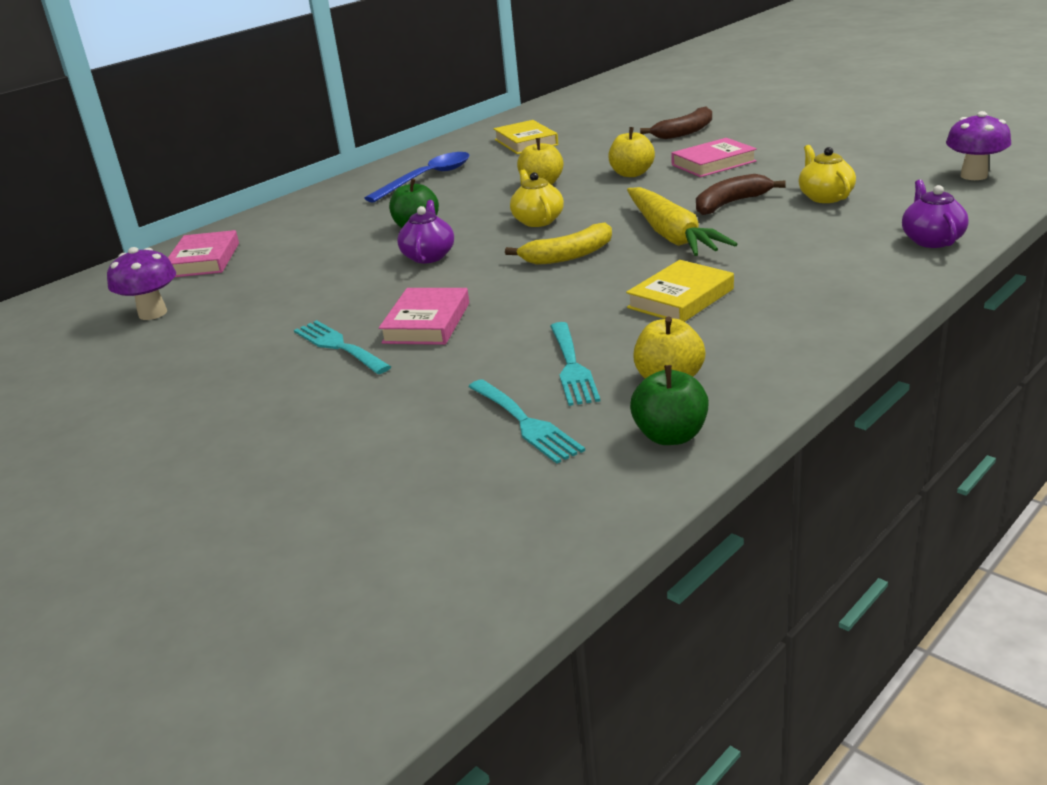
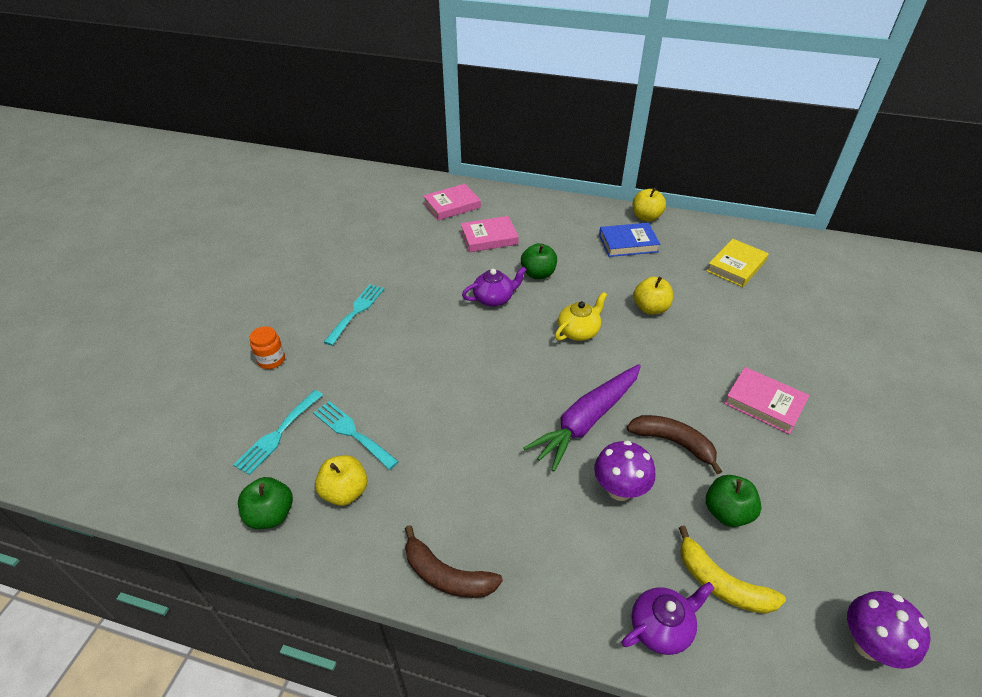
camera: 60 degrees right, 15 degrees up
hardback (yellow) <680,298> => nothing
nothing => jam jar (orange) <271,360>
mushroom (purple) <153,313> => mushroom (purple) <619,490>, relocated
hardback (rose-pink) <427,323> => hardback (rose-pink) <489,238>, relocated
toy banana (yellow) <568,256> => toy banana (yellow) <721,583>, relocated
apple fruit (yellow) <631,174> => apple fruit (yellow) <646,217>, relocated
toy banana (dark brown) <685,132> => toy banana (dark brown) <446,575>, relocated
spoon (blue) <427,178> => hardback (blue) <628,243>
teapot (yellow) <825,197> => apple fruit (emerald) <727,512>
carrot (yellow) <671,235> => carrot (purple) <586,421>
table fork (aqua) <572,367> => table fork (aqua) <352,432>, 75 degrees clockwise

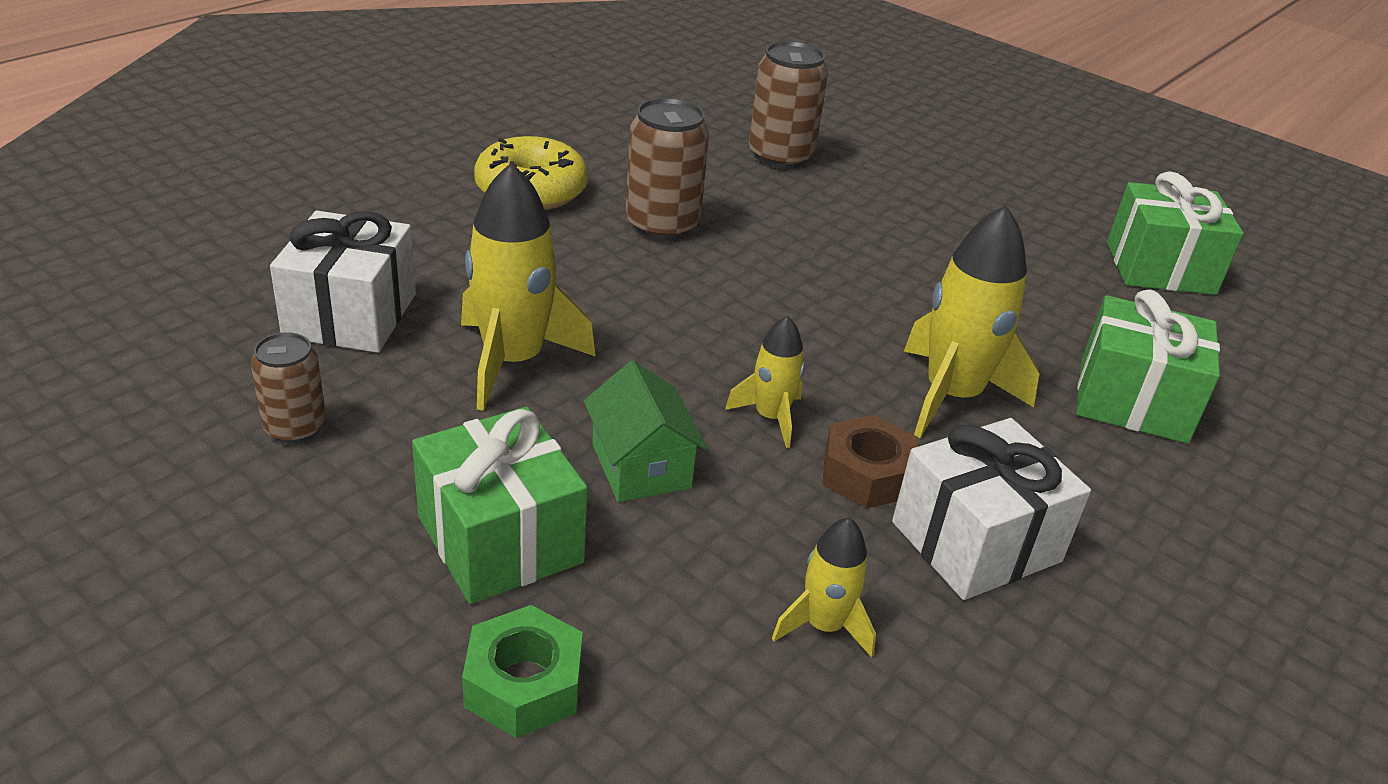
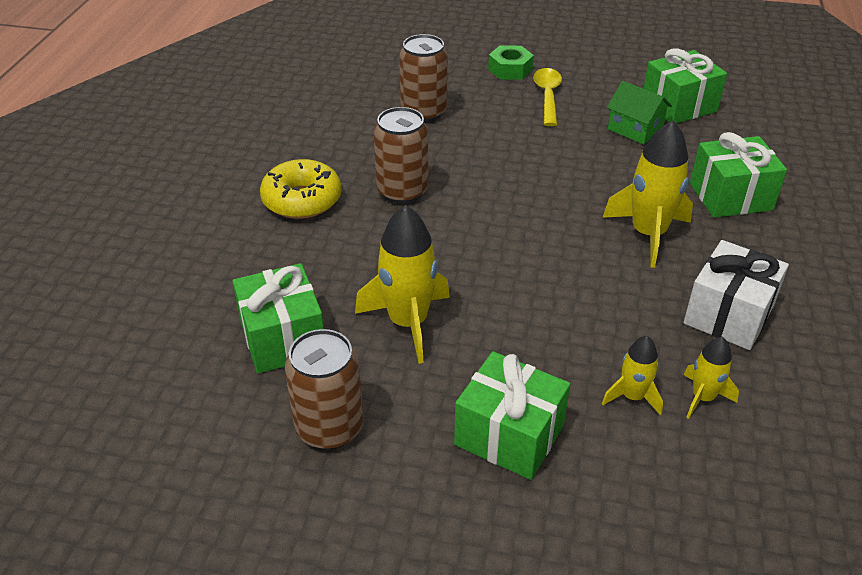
camera: 25 degrees left, 5 degrees up
nut (dark brown) <867,474> => nothing
nothing => spoon (yellow) <547,96>
nut (emerald) <524,684> => nut (emerald) <510,69>, relocated
cottage (emerald) <641,466> => cottage (emerald) <635,129>, relocated
toy rocket (yellow) <770,417> => toy rocket (yellow) <632,397>, relocated
gift (snow-white) <350,315> => gift (emerald) <283,338>
can (dark brown) <295,428> => can (dark brown) <329,427>, x1.63

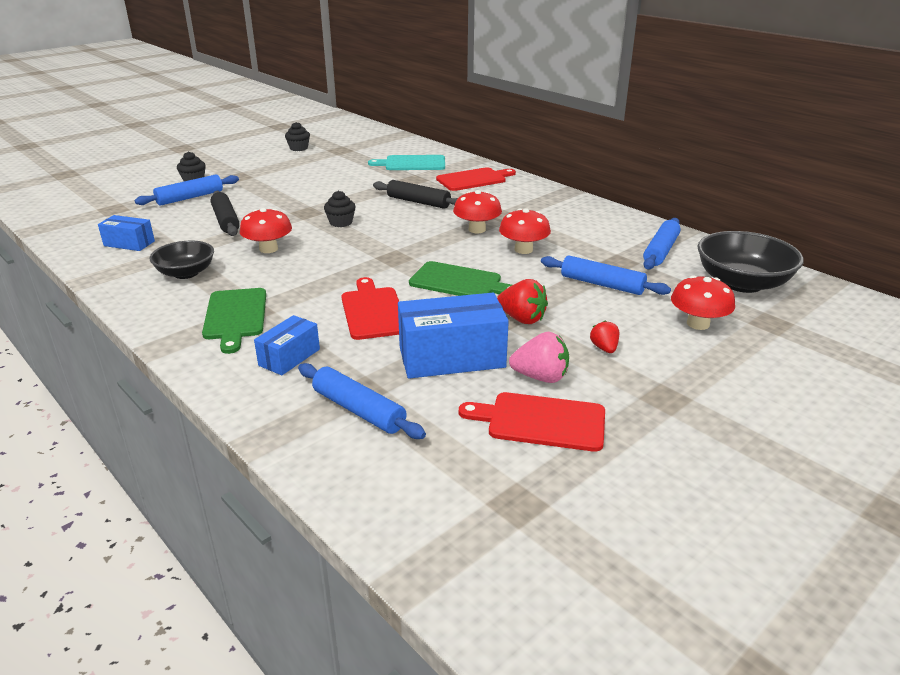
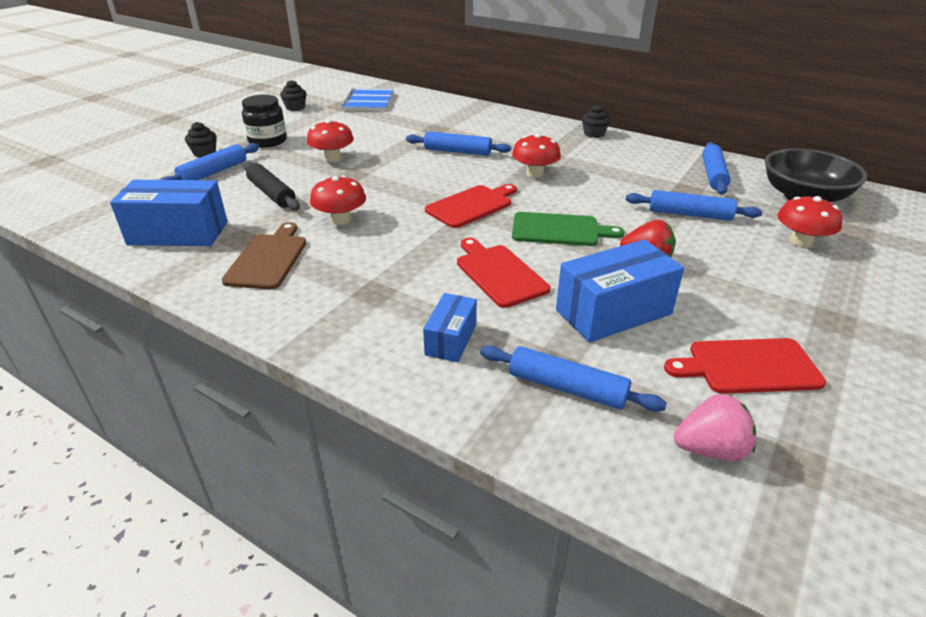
camera: 15 degrees left, 5 degrees up
chopping board (emerald) <235,316> => nothing
chopping board (aqua) <412,163> => nothing
berry (crimson) <604,348> => nothing
nothing => jam jar (jet-black) <267,141>
nothing => exercise book (blue) <368,102>
fairy cake (jet-black) <341,222> => fairy cake (jet-black) <594,134>, relocated
chopping board (crimson) <474,179> => chopping board (crimson) <471,206>, relocated
mushroom (crimson) <523,250> => mushroom (crimson) <332,158>, relocated
berry (rose-pink) <540,377> => berry (rose-pink) <710,449>, relocated
bowl (jet-black) <186,273> => chopping board (dark brown) <268,259>
dough roller (jet-black) <418,202> => dough roller (blue) <457,151>
box (blue) <129,243> => box (blue) <178,233>, x1.76

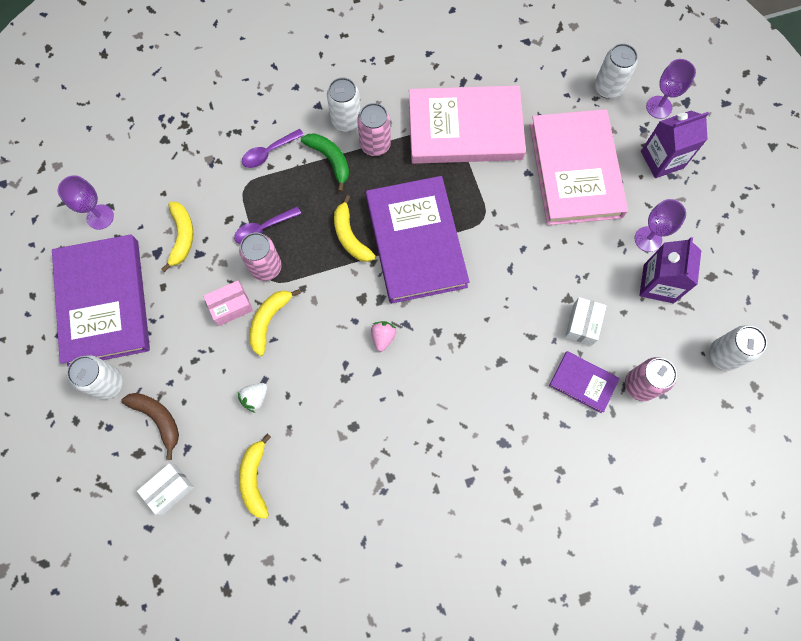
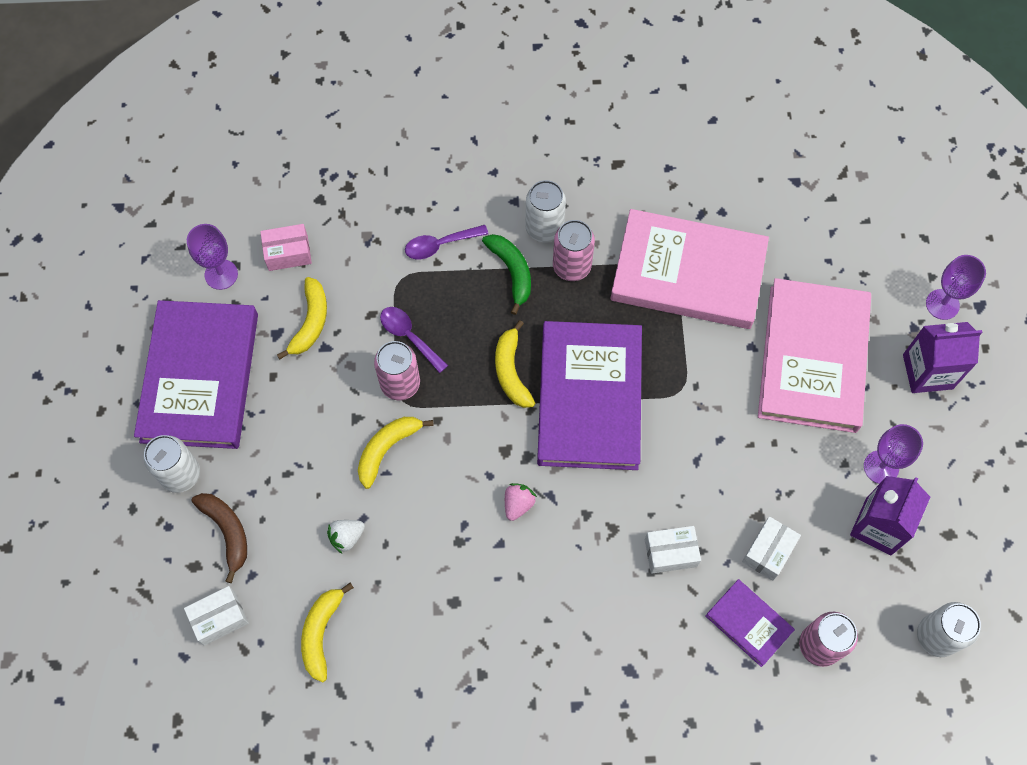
camera: 15 degrees right, 5 degrees down
can (snow-white) <608,88> => nothing
nothing => box (snow-white) <670,553>
box (rose-pink) <231,306> => box (rose-pink) <288,253>, relocated
spoon (purple) <263,229> => spoon (purple) <409,336>, 60 degrees clockwise

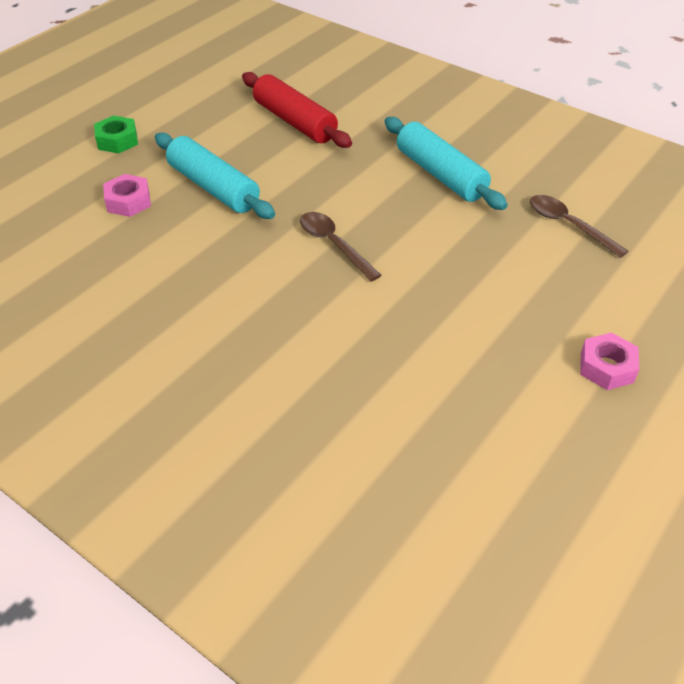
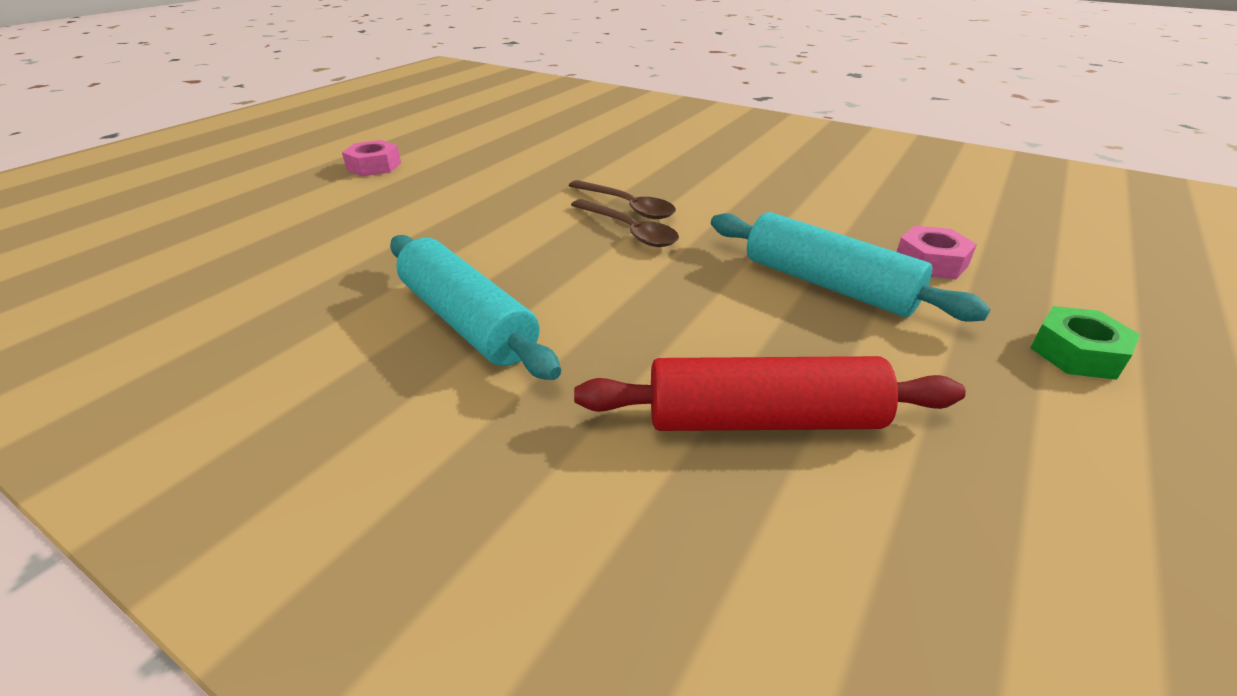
camera: 175 degrees right, 10 degrees down
spoon (dark brown) <569,225> => spoon (dark brown) <627,207>, relocated
dough roller (crimson) <295,122> => dough roller (crimson) <763,419>, 45 degrees counterclockwise

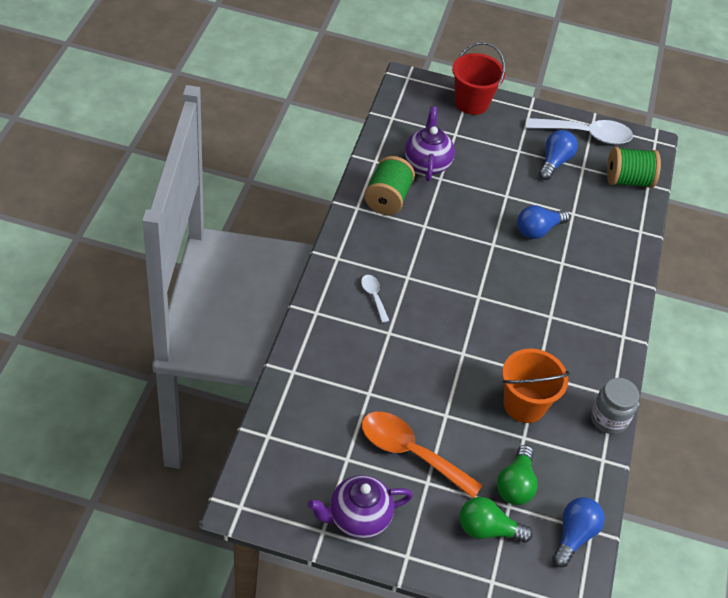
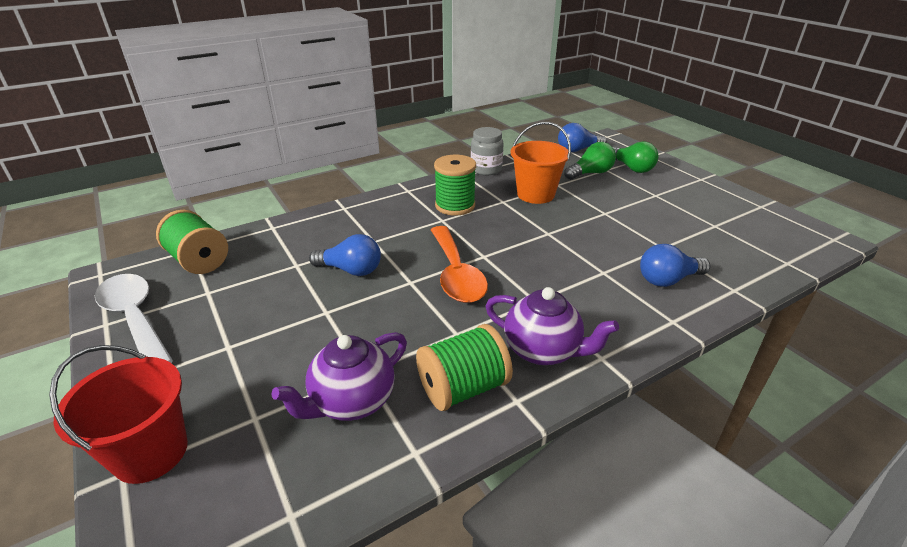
camera: 130 degrees left, 15 degrees down
spoon (snow-white) <373,296> => nothing
nothing => bobbin (emerald) <455,206>
teapot (purple) <358,518> => teapot (purple) <543,350>, relocated
spoon (orange) <410,452> => spoon (orange) <456,274>, relocated
lightbulb (blue) <554,162> => lightbulb (blue) <667,280>, relocated

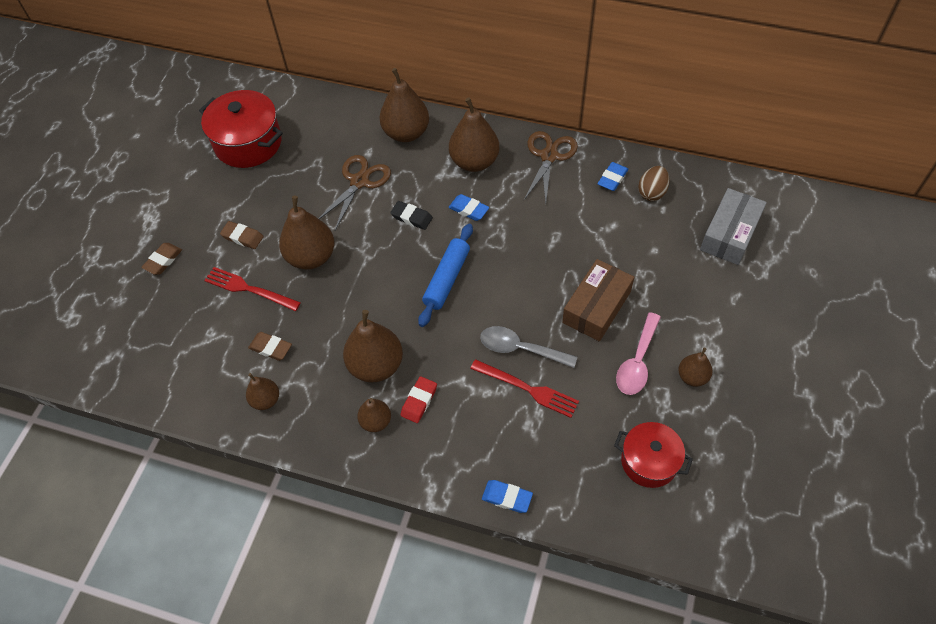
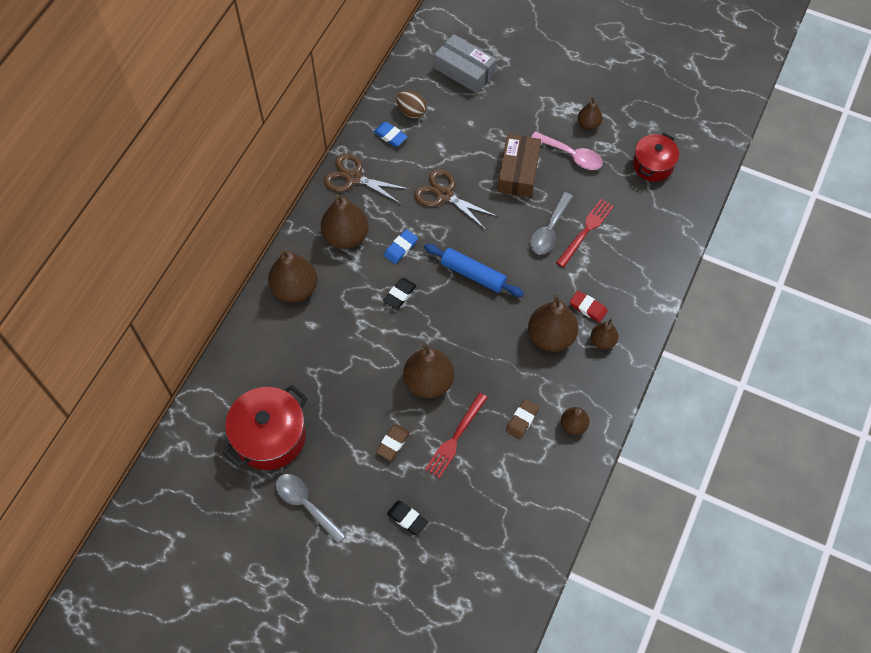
camera: 85 degrees left, 5 degrees up
gum eraser (blue) <507,497> => nothing
nothing => spoon (ash-grey) <306,504>
scissors (dark brown) <360,181> => scissors (dark brown) <444,194>, relocated
gum eraser (dark brown) <163,260> => gum eraser (jet-black) <407,518>
box (dark brown) <596,307> => box (dark brown) <518,172>, 60 degrees clockwise

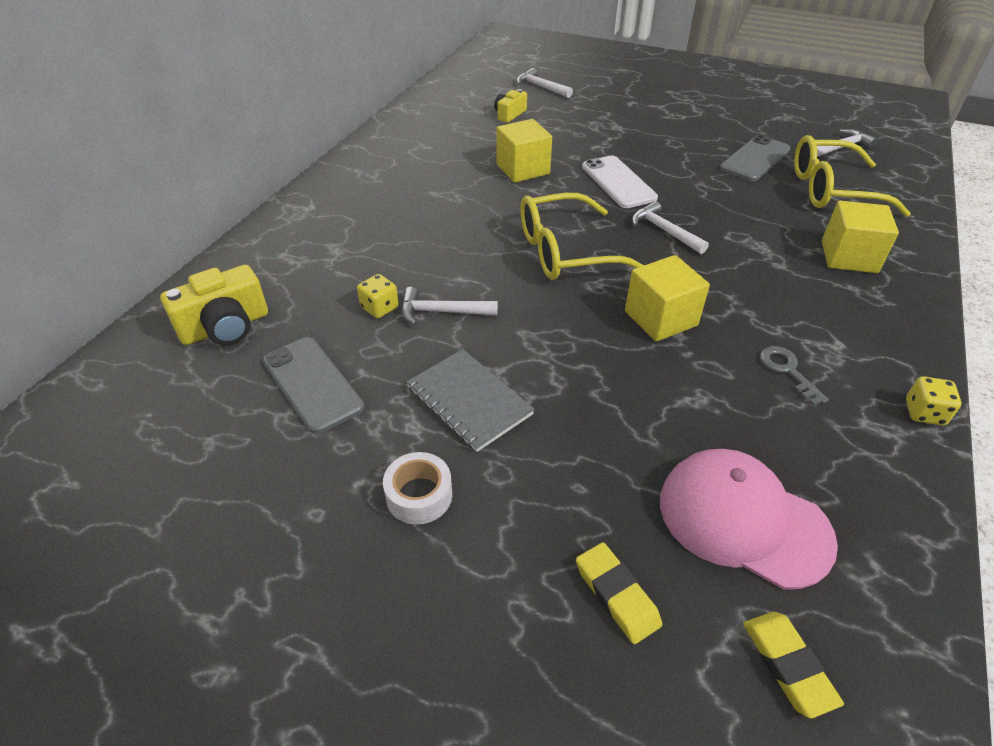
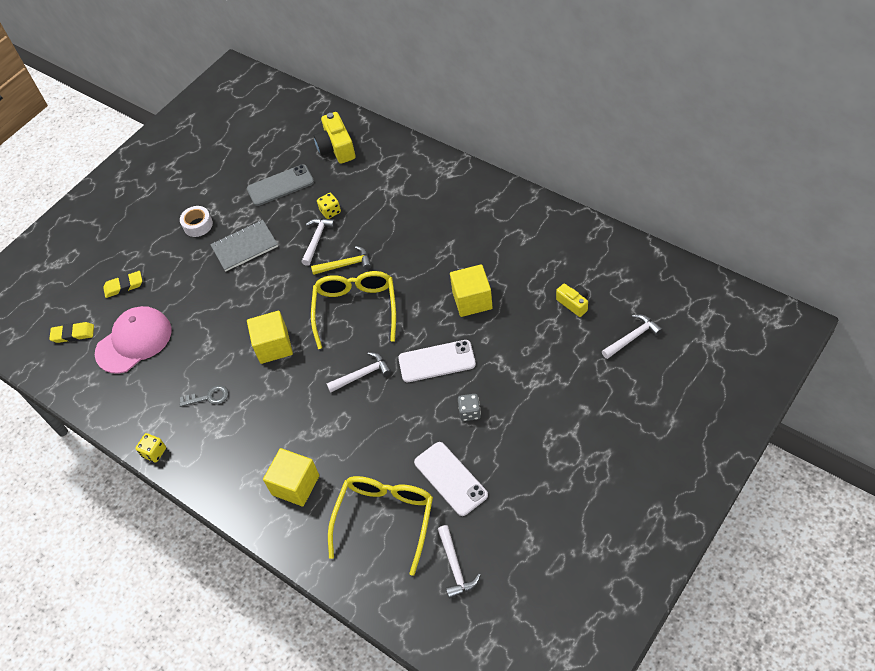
camera: 110 degrees right, 10 degrees up
nothing => claw hammer (yellow) <345,265>
nothing => dice (ash-grey) <470,412>
smartphone (ash-grey) <755,159> => smartphone (snow-white) <450,478>

